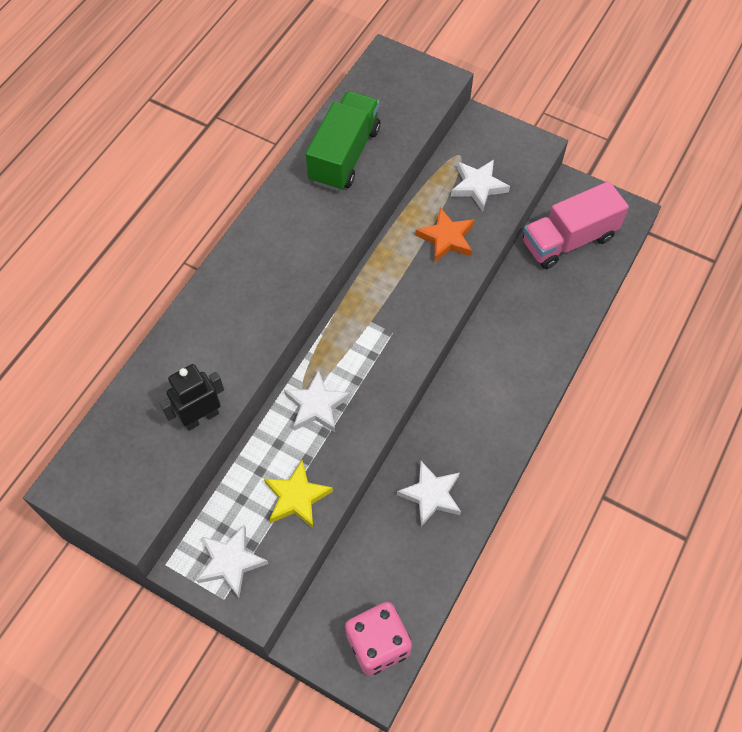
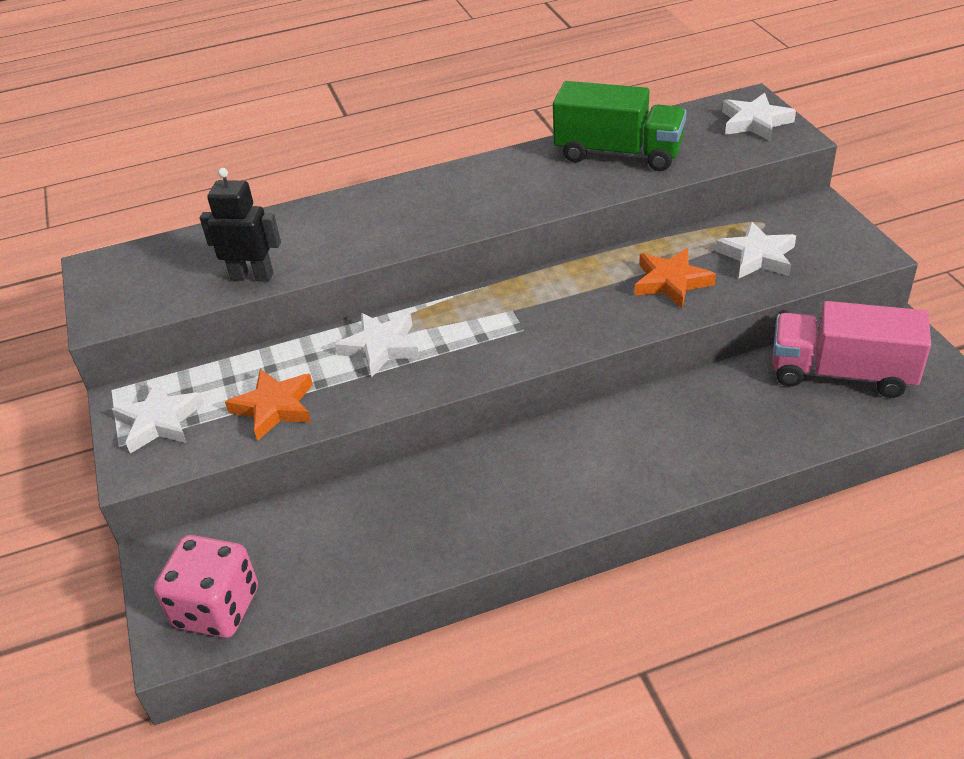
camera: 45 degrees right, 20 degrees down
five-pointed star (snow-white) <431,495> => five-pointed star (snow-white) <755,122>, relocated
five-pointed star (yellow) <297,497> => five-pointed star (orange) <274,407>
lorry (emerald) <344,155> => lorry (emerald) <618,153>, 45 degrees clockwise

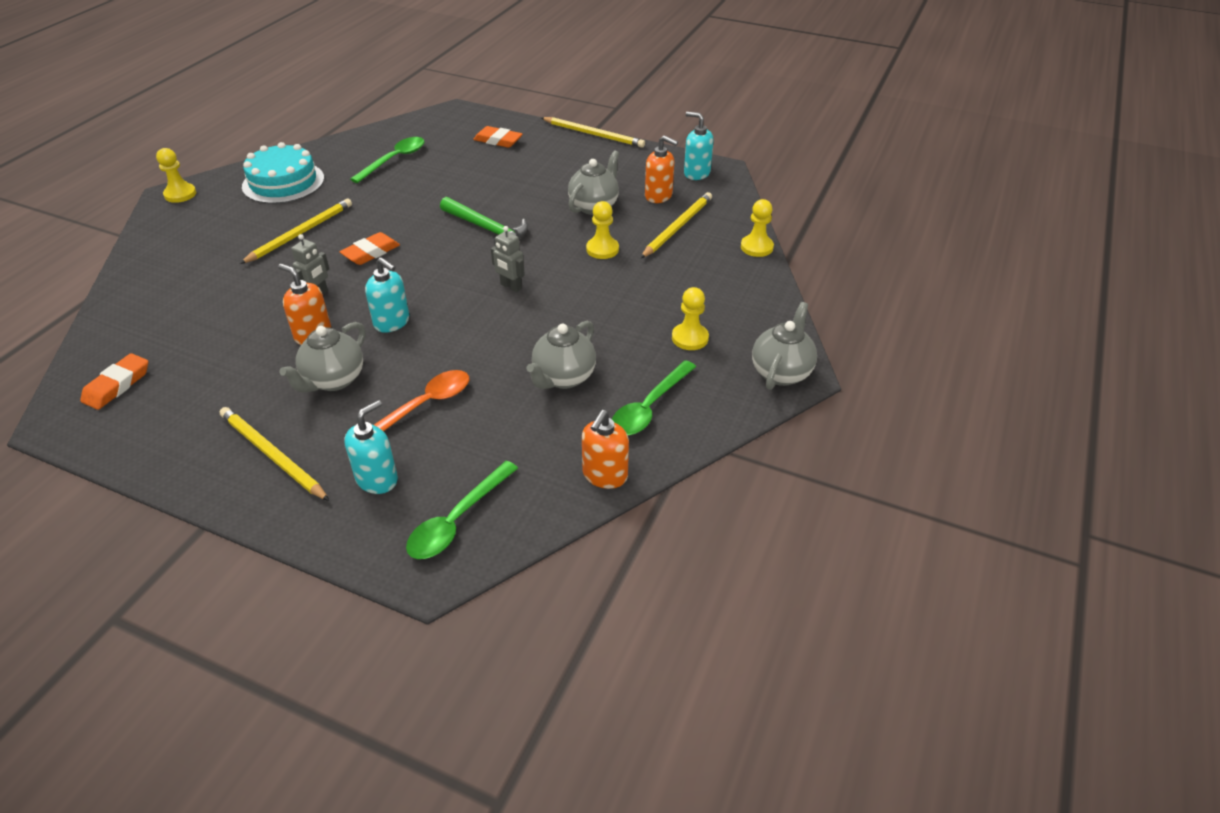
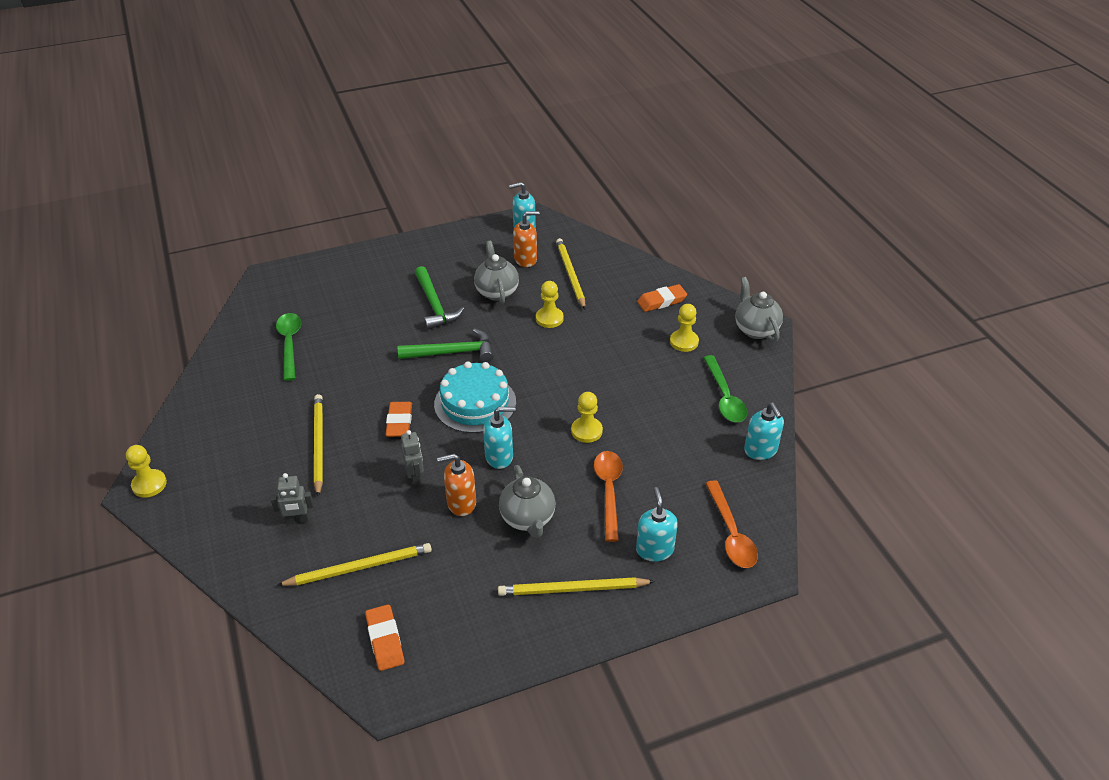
camera: 45 degrees left, 0 degrees up
teapot (ash-grey) <563,378> => nothing
nothing => claw hammer (emerald) <434,305>
cake (aqua) <283,182> => cake (aqua) <475,403>, relocated
gum eraser (orange) <498,140> => gum eraser (orange) <661,301>, relocated
robot (ash-grey) <510,287> => robot (ash-grey) <298,520>, relocated
pencil (yellow) <594,134> => pencil (yellow) <359,567>, relocated
pawn (yellow) <756,247> => pawn (yellow) <586,431>, relocated
spoon (emerald) <457,520> => spoon (orange) <731,533>
soap dispenser (orange) <604,475> => soap dispenser (aqua) <760,450>

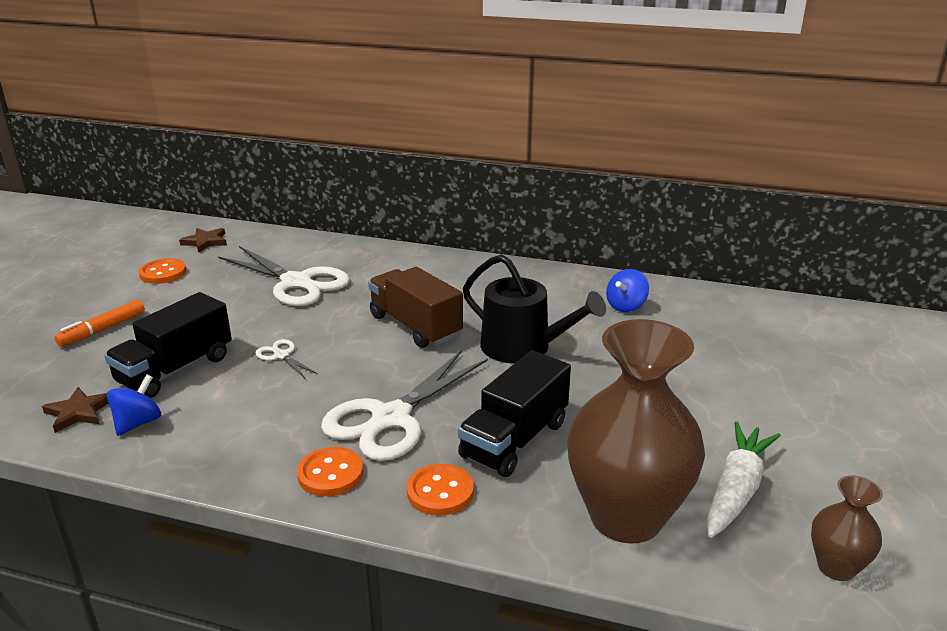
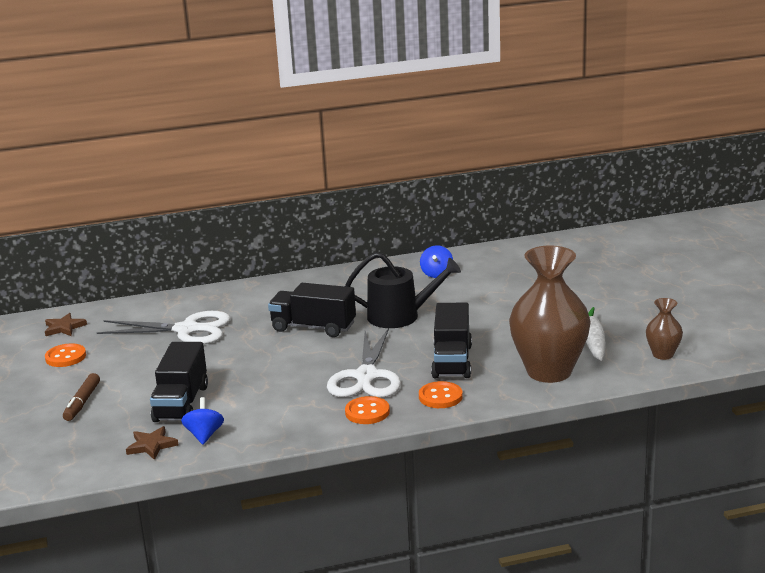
camera: 30 degrees left, 5 degrees down
scissors (snow-white) <281,355> => nothing
felt pen (orange) <103,330> => felt pen (dark brown) <82,402>
lorry (dark brown) <415,326> => lorry (jet-black) <313,327>

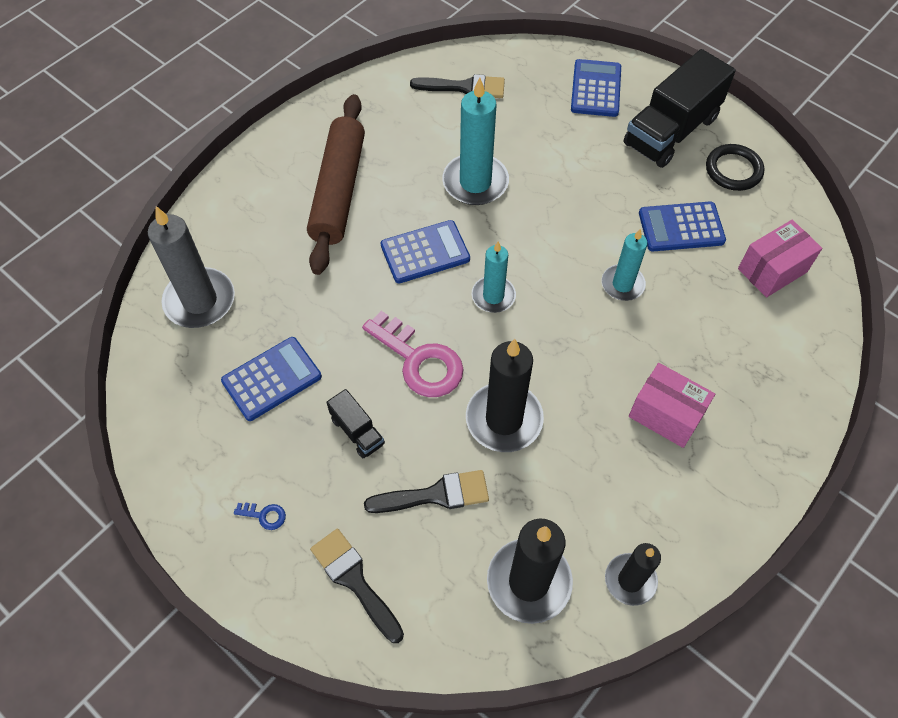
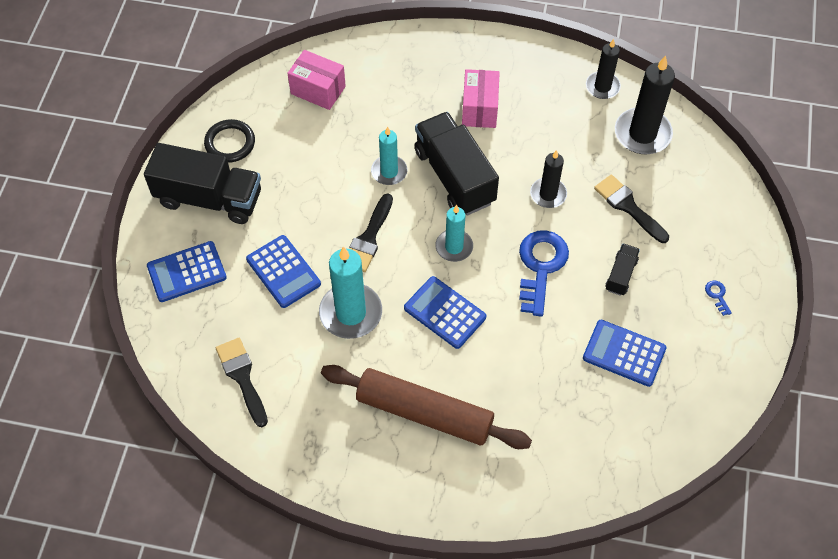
camera: 120 degrees left, 0 degrees up
wax candle (ash-grey) <200,301> => nothing
nothing => lorry (jet-black) <454,176>
paint brush (jet-black) <354,580> => paint brush (jet-black) <369,238>, relocated
pocket calculator (blue) <681,227> => pocket calculator (blue) <283,272>, relocated
key (rose-pink) <419,360> => key (blue) <540,266>
dough roller (dark brown) <339,191> => dough roller (dark brown) <424,412>, 45 degrees clockwise
wax candle (jet-black) <504,419> => wax candle (jet-black) <548,194>, x0.62

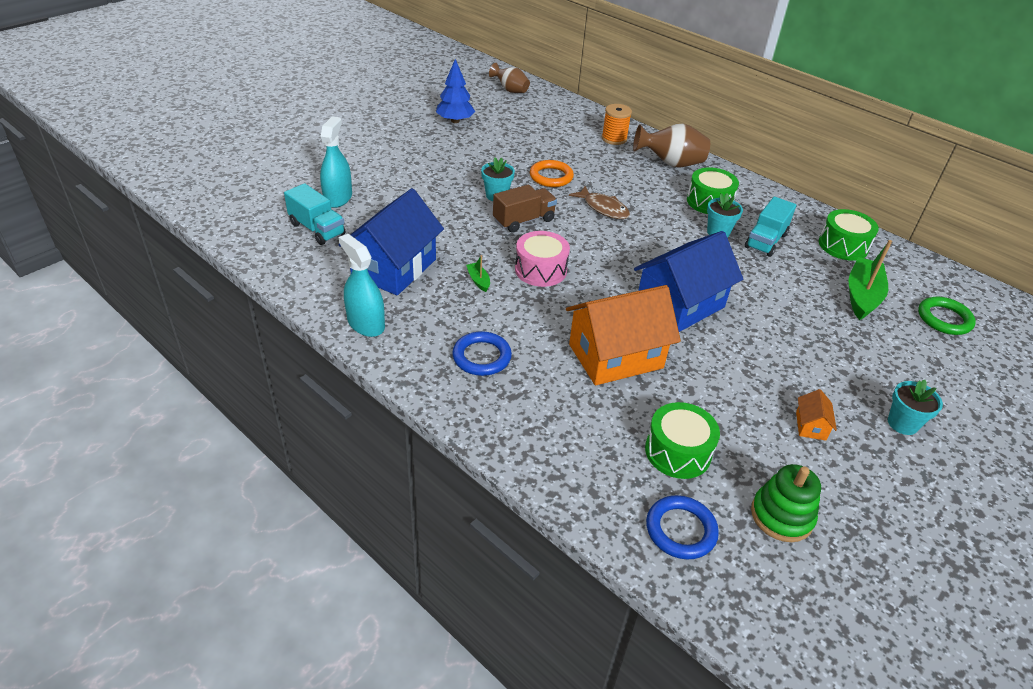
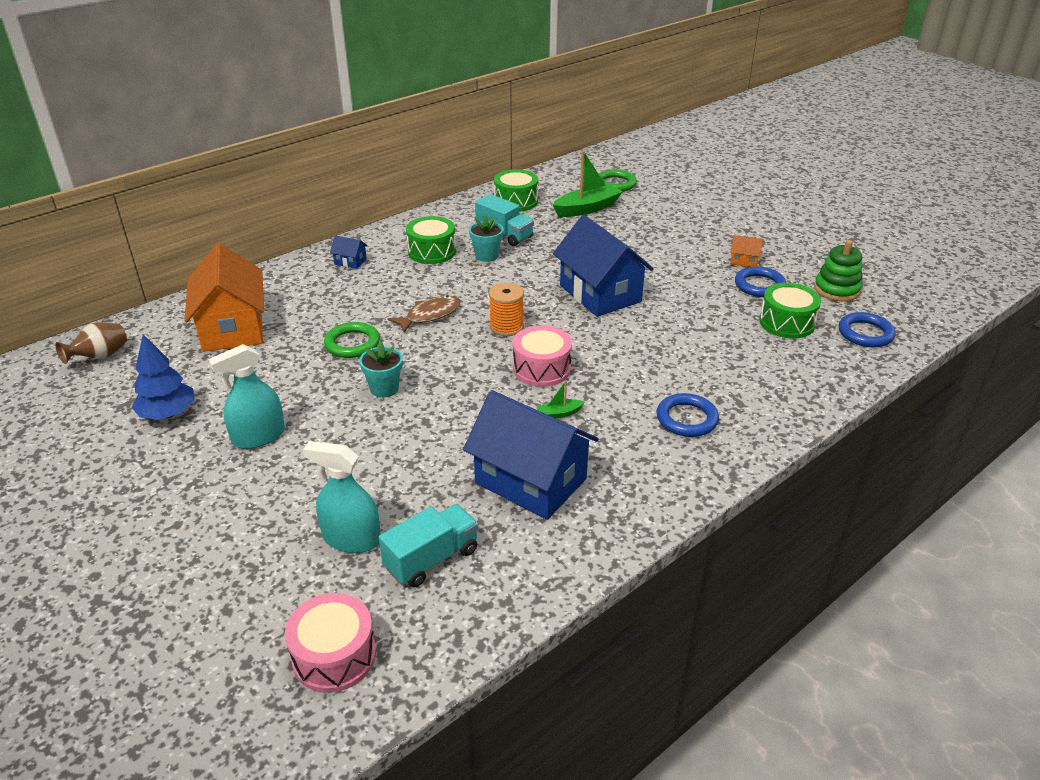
camera: 80 degrees left, 5 degrees down
lorry (dark brown) <523,220> => nothing
potted plant (aqua) <902,423> => nothing
nothing => snare drum (rose-pink) <334,656>
nothing => ring (blue) <759,285>
sprayer (aqua) <366,323> => sprayer (aqua) <258,436>, relocated
cottage (orange) <615,356> => cottage (orange) <233,328>, relocated
bobbin (orange) <614,139> => bobbin (orange) <506,327>, relocated
tall vase (dark brown) <670,164> => cottage (blue) <350,262>
ring (orange) <551,177> => ring (emerald) <352,344>
sailboat (emerald) <862,296> => sailboat (emerald) <587,208>, 120 degrees clockwise

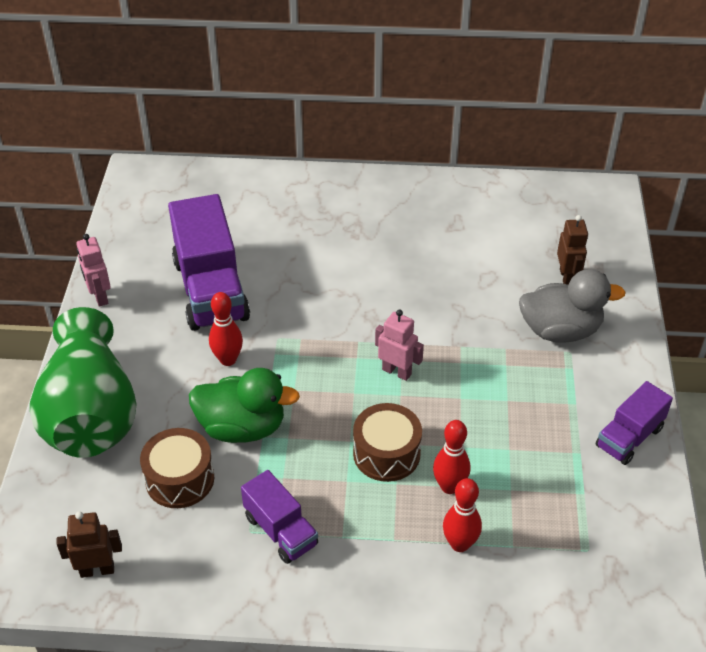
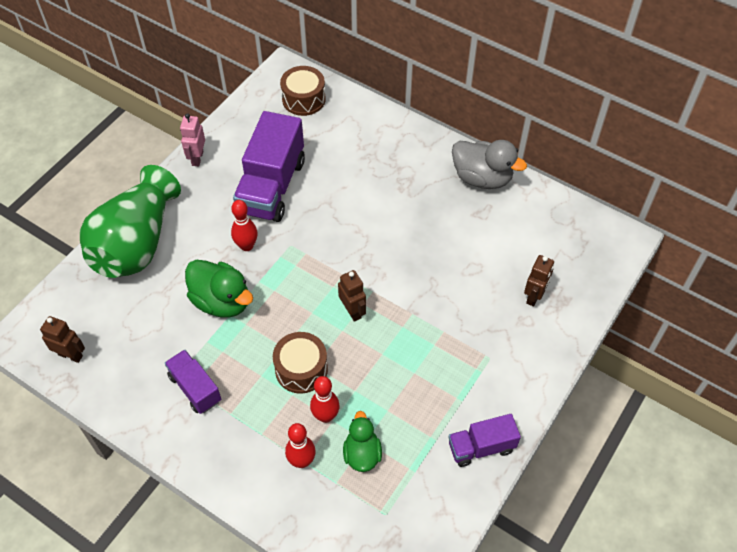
camera: 30 degrees right, 10 degrees up
nothing => toy duck (emerald) <362,454>
snare drum (dark brown) <180,479> => snare drum (dark brown) <303,99>, relocated
toy duck (ash-grey) <560,330> => toy duck (ash-grey) <482,178>, relocated
robot (rose-pink) <397,371> => robot (dark brown) <352,311>
lorry (purple) <281,530> => lorry (purple) <195,388>, 150 degrees clockwise

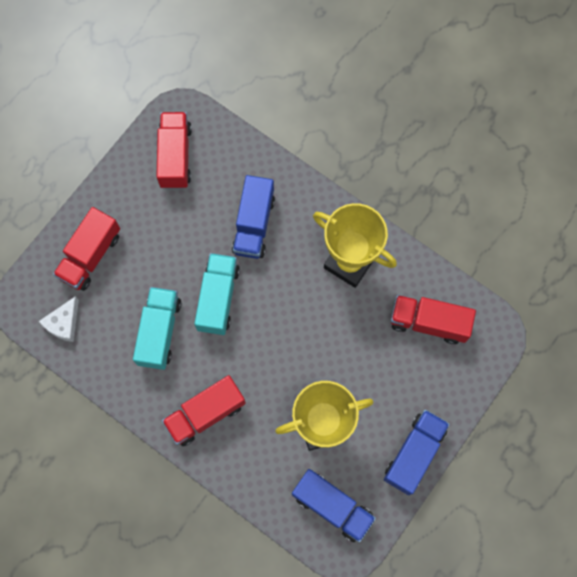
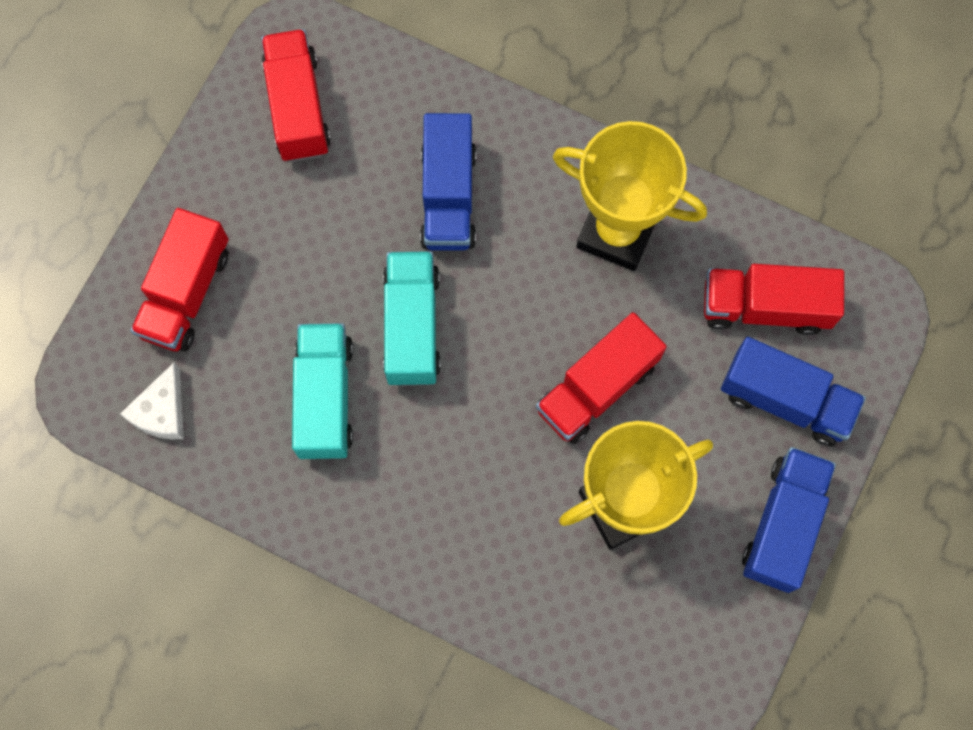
camera: 10 degrees left, 0 degrees up
lorry (crimson) <205,413> => lorry (crimson) <597,388>, relocated
lorry (blue) <332,506> => lorry (blue) <785,400>, relocated

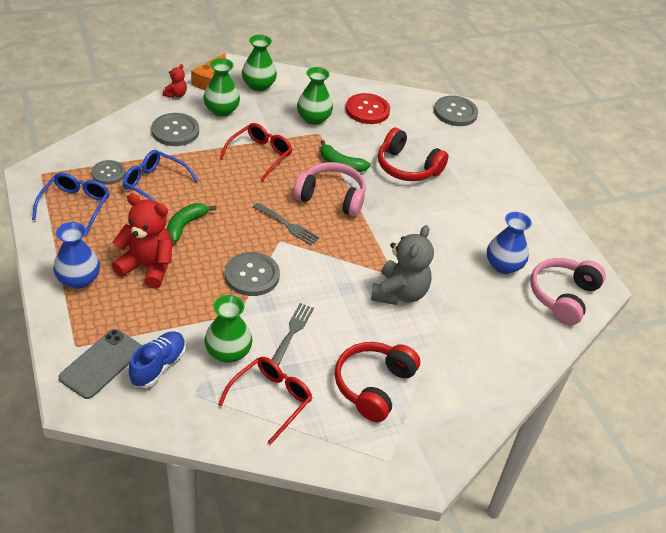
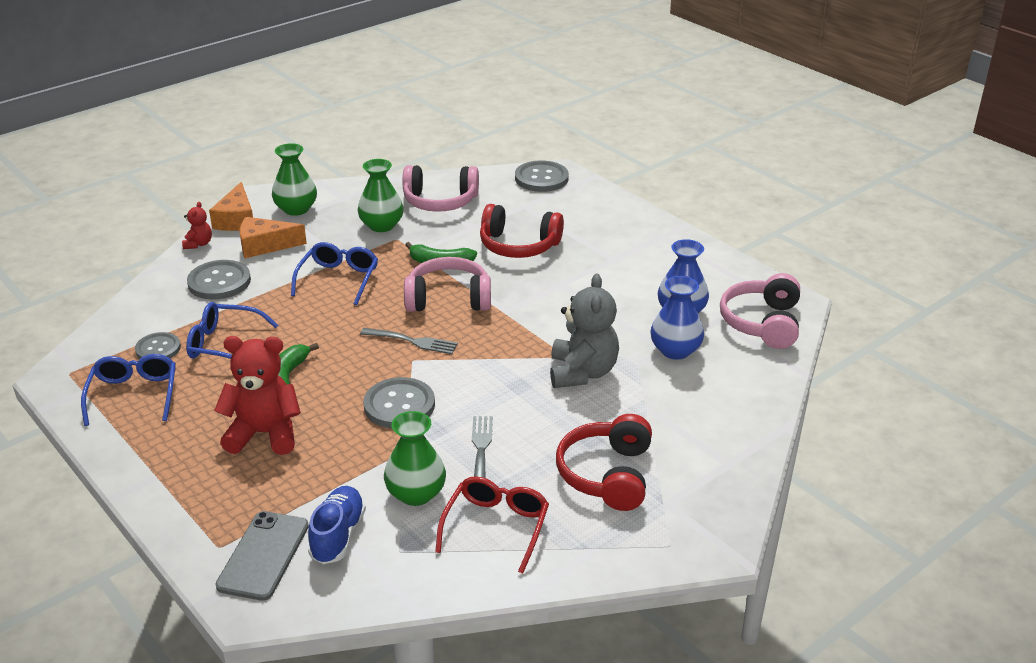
camera: 15 degrees left, 10 degrees down
tall vase (blue) <78,279> => tall vase (blue) <675,350>, relocated
tall vase (emerald) <221,110> => cheese (orange) <265,246>
shirt button (crimson) <367,110> => over-ear headphones (rose-pink) <440,201>
glasses (crimson) <260,155> => glasses (blue) <338,279>

